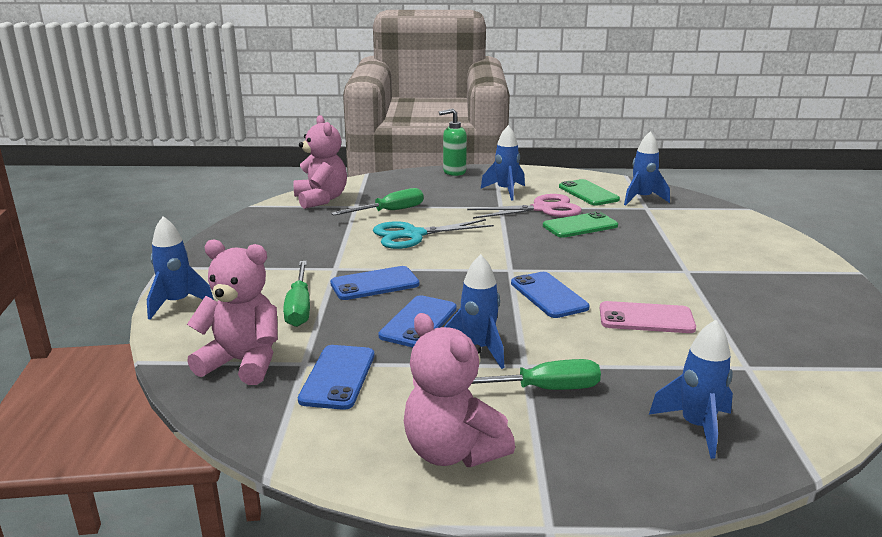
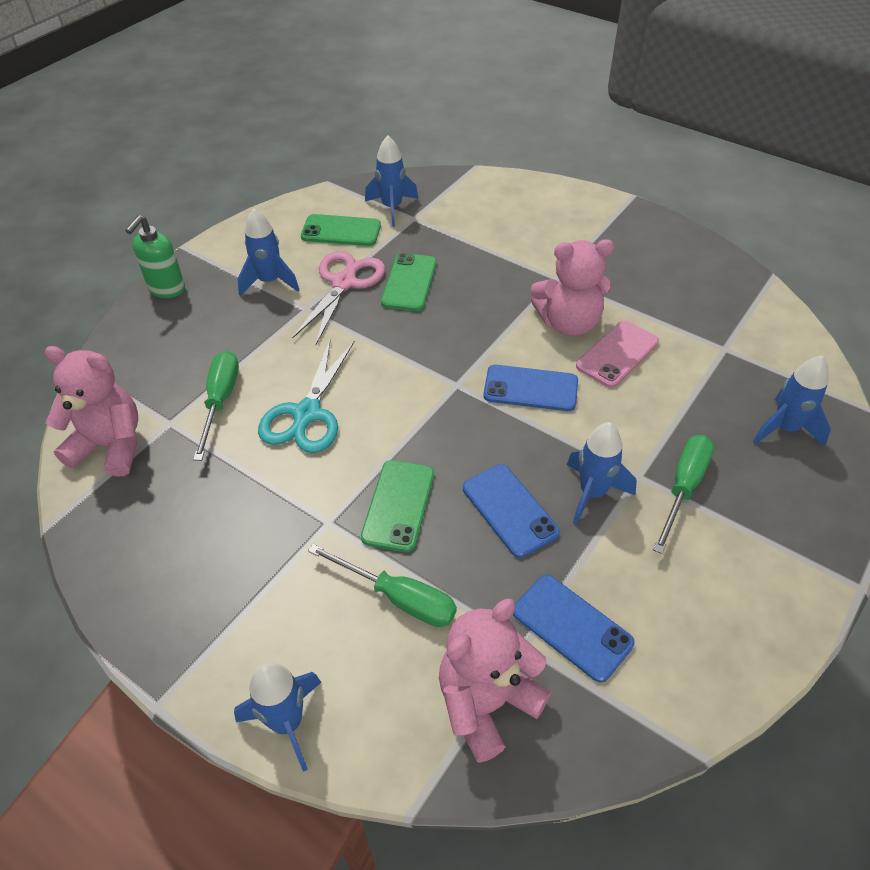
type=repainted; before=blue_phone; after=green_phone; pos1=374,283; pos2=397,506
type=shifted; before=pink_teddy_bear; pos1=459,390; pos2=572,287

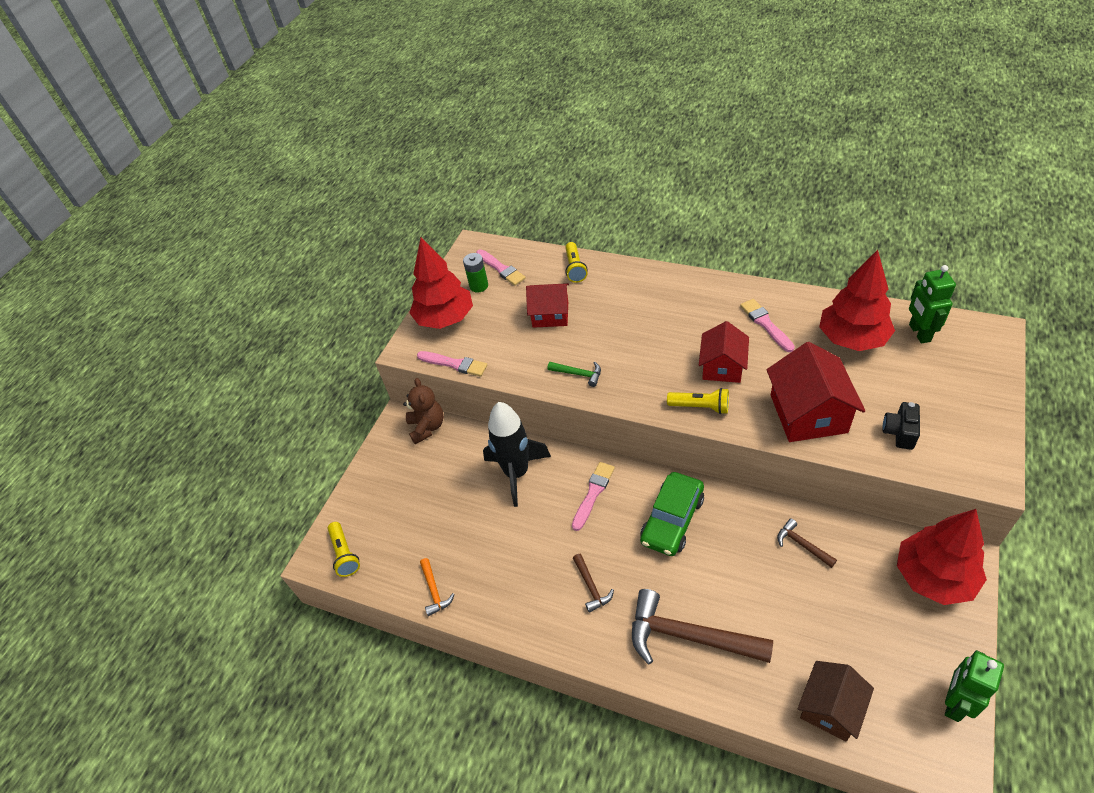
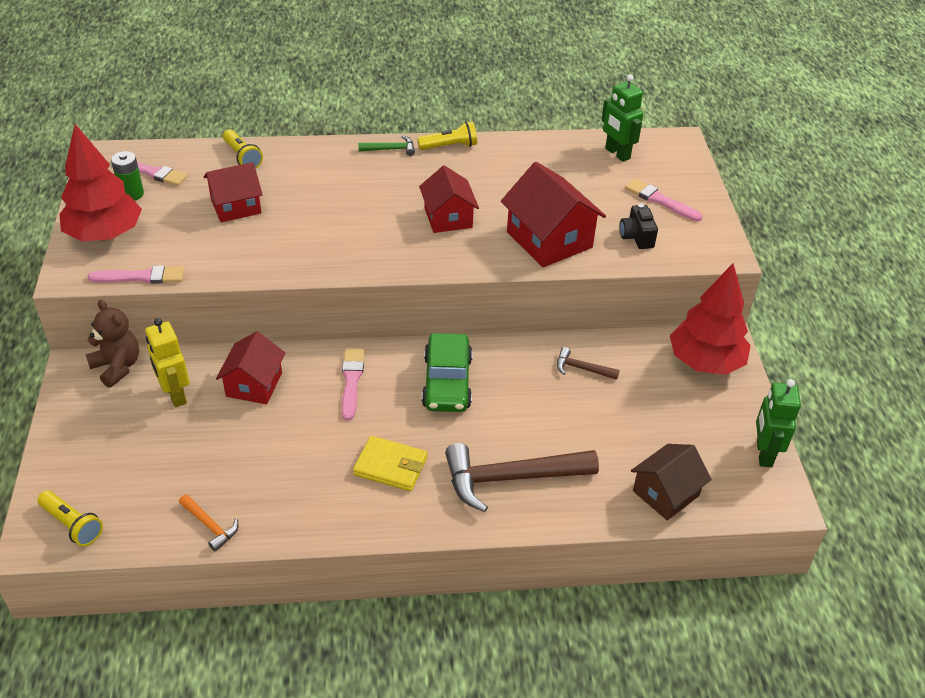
type=gone; before=red_tree; pos1=857,300
type=shifted; before=pink_brush; pos1=767,325; pos2=664,200
type=shifted; before=green_hammer; pos1=574,374; pos2=386,145
type=shifted; before=yellow_flashlight; pos1=698,401; pos2=447,135
type=swapped; before=black_rocket; after=red_house; pos1=517,454; pos2=250,367
type=swapped; before=brown_hammer; after=yellow_wallet; pos1=593,583; pos2=390,463
type=rotated; before=brown_house; pos1=836,701; pos2=671,482; turn=45
type=new; after=yellow_robot; pos2=167,362

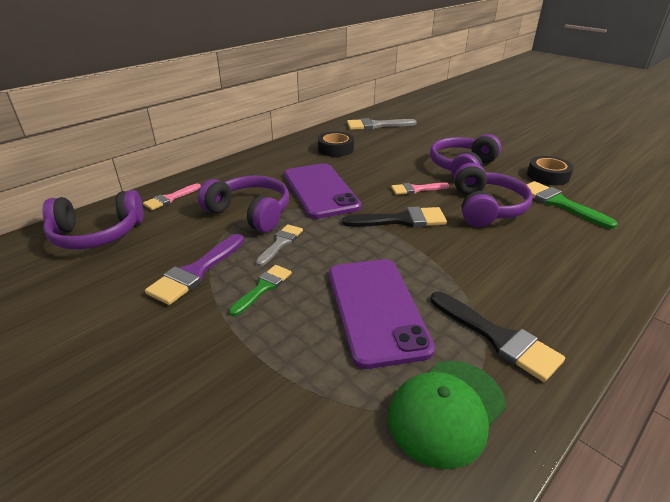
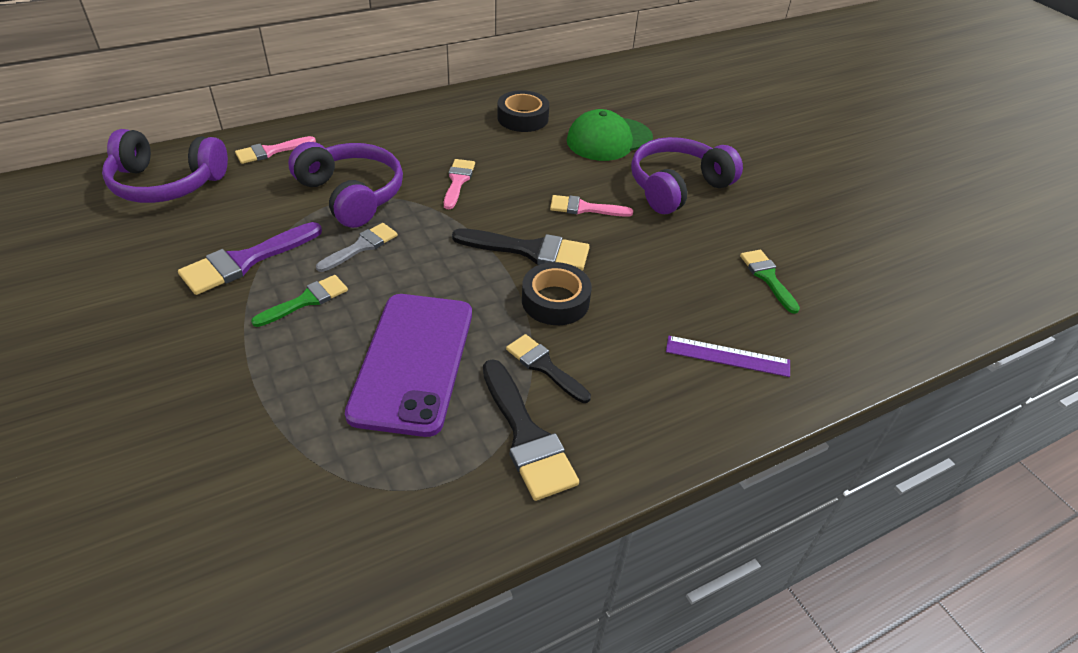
type=gone; before=grey_brush; pos1=382,124
type=shifted; before=black_tape; pos1=550,170; pos2=557,293
type=swapped; before=purple_phone; after=pink_brush; pos1=322,191; pos2=459,184
type=gone; before=purple_headphones; pos1=493,195
type=scaled; before=green_brush; pos1=572,205; pos2=770,282; scale=0.64
type=shifted; before=green_cap; pos1=447,415; pos2=610,135
type=new; after=black_brush; pos2=548,368
type=new; after=purple_ruler; pos2=728,356

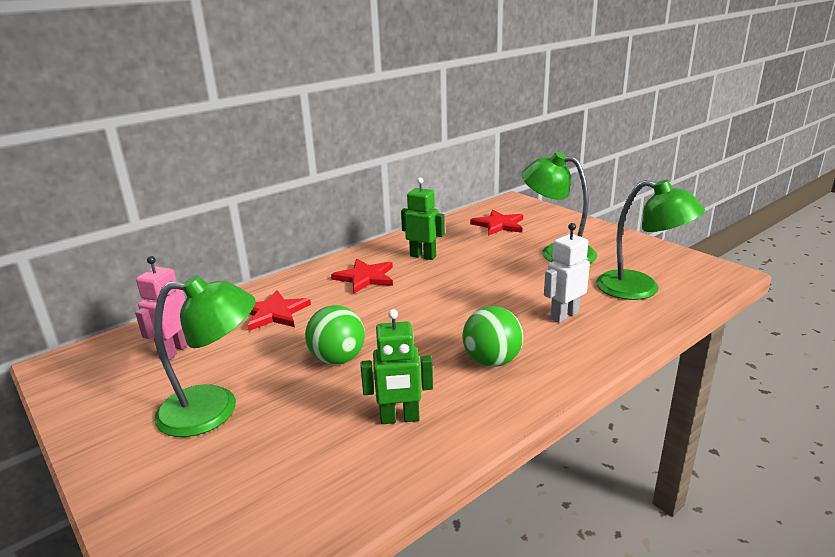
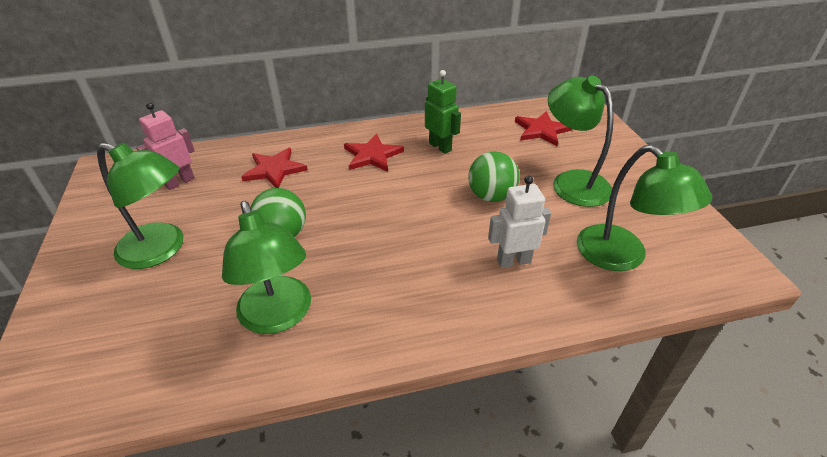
type=shifted; before=green_ball; pos1=492,336; pos2=493,177
type=swapped; before=green_robot; after=green_lamp; pos1=397,366; pos2=266,267

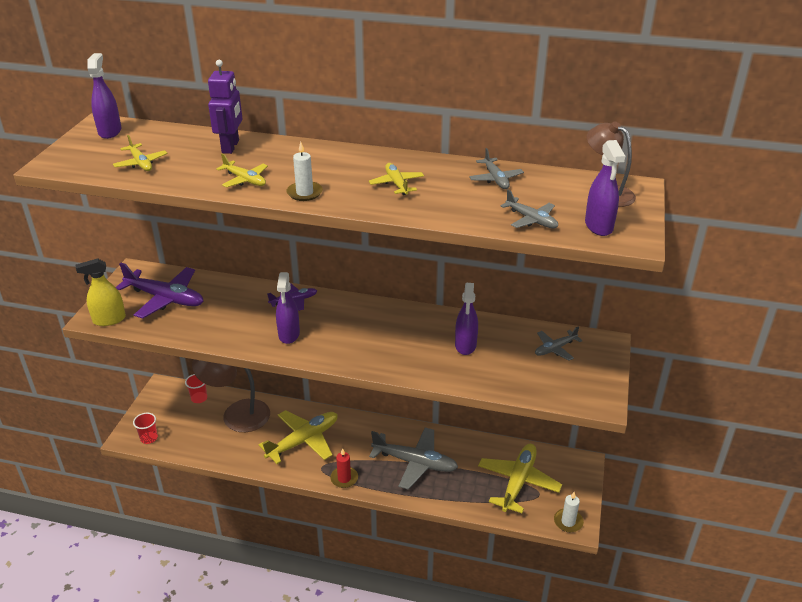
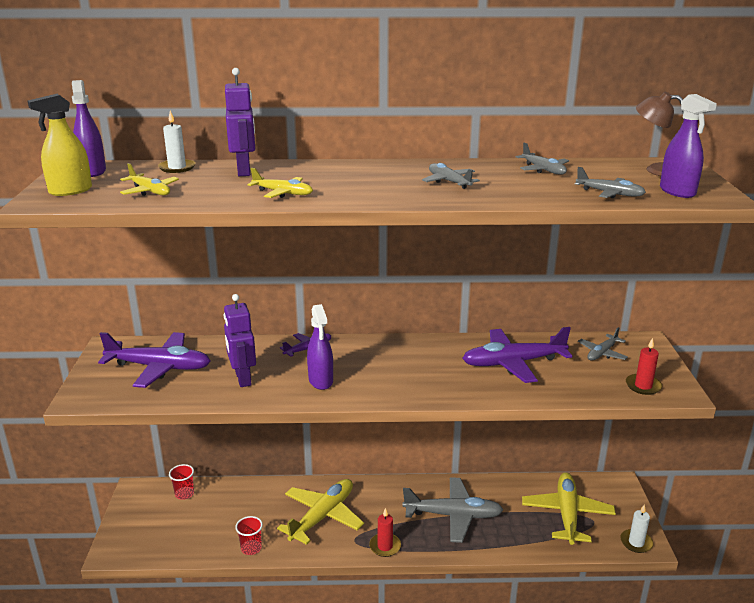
type=shifted; before=white_candle; pos1=305,171; pos2=176,142
type=repainted; before=yellow_plane; after=grey_plane; pos1=396,179; pos2=451,176
type=shifted; before=yellow_spray_bottle; pos1=101,292; pos2=60,145
type=swapped; before=purple_spray_bottle; after=purple_plane; pos1=466,319; pos2=517,355
type=gone; before=brown_lamp; pos1=231,395
type=shifted; before=red_cup; pos1=145,428; pos2=249,535
type=new; after=purple_robot; pos2=240,340
type=new; after=red_candle; pos2=644,366

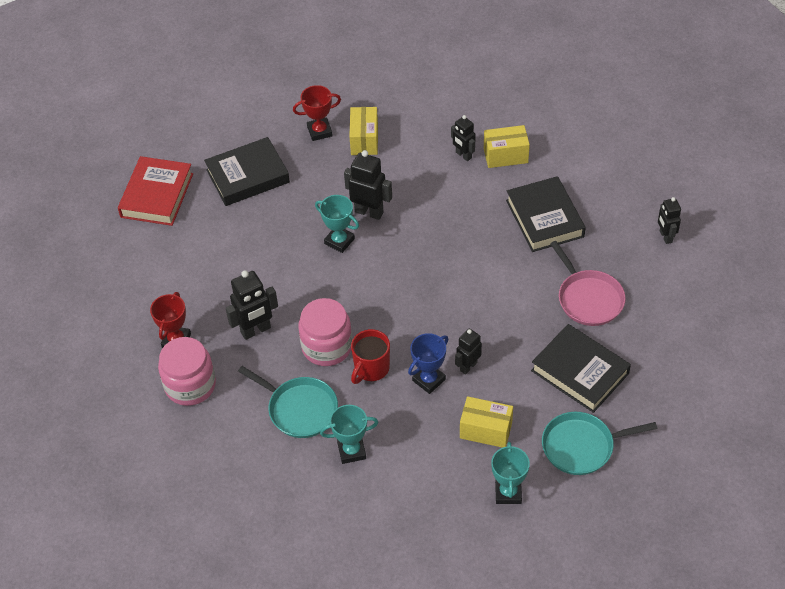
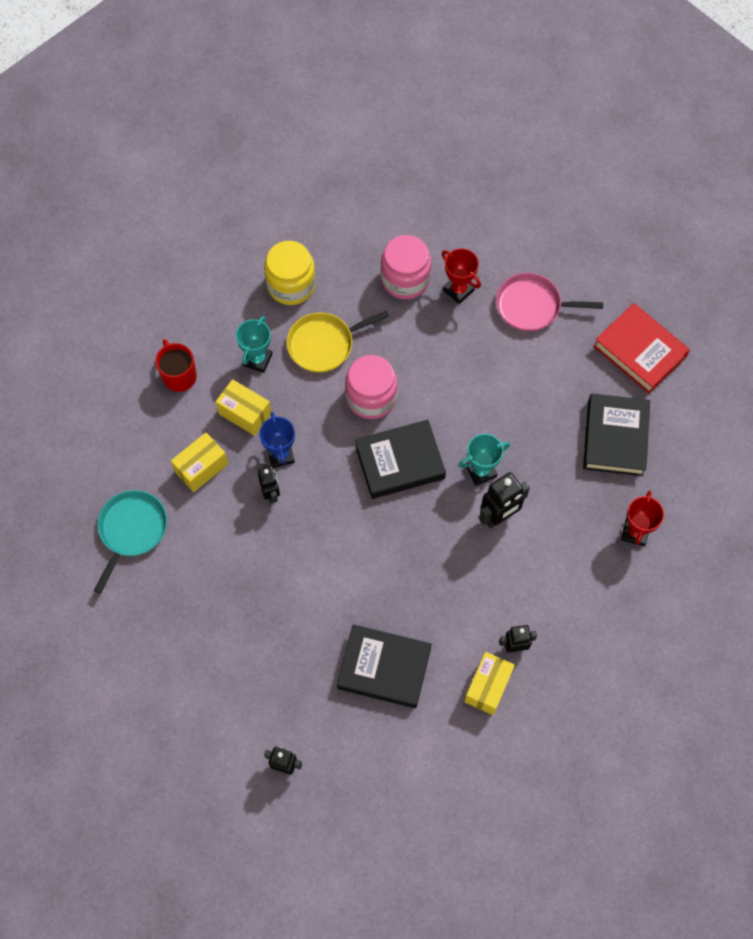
type=shifted; before=yellow_box; pos1=363,131; pos2=243,407
type=shifted; before=pink_pan; pos1=588,283; pos2=549,302
type=gone; before=black_robot; pos1=252,305
type=shifted; before=black_book; pos1=581,368; pos2=400,459
type=shifted; before=red_mug; pos1=370,356; pos2=176,365
type=repainted; before=turquoise_pan; after=yellow_pan; pos1=288,402; pos2=338,341
type=gone; before=turquoise_trophy; pos1=510,473
type=new; after=yellow_jar; pos2=290,273

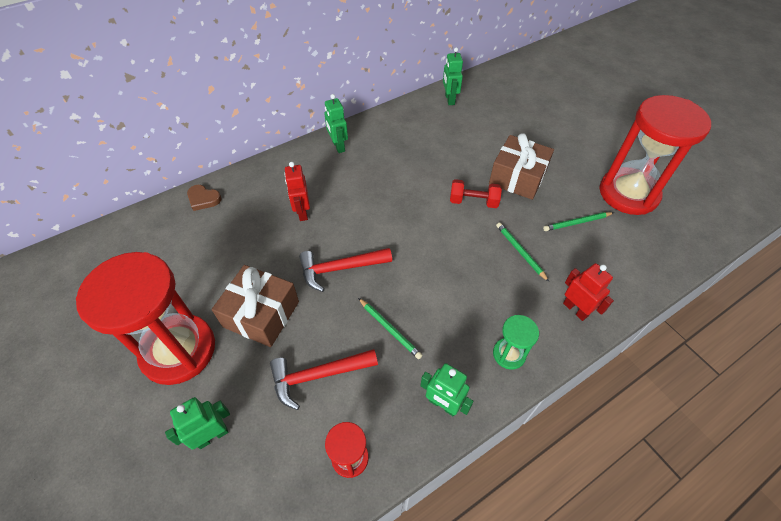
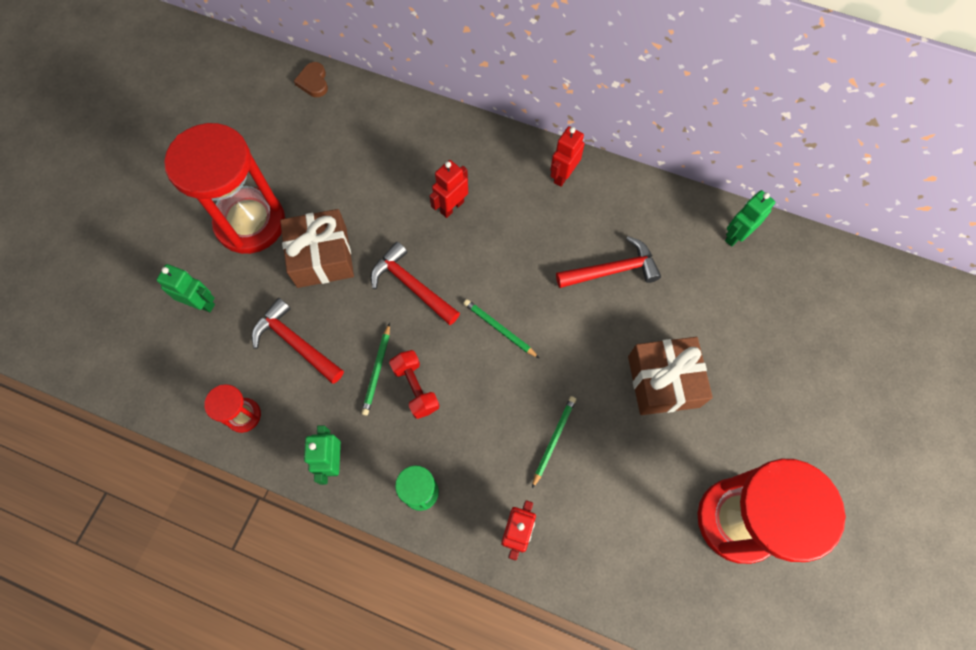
type=repainted; before=green_robot; after=red_robot; pos1=336,123; pos2=567,156
type=shifted; before=red_dumbbell; pos1=476,193; pos2=414,384
type=shifted; before=brown_heart; pos1=204,198; pos2=311,79
type=shifted; before=green_pencil; pos1=578,221; pos2=501,329
type=new; after=red_hammer; pos2=608,262

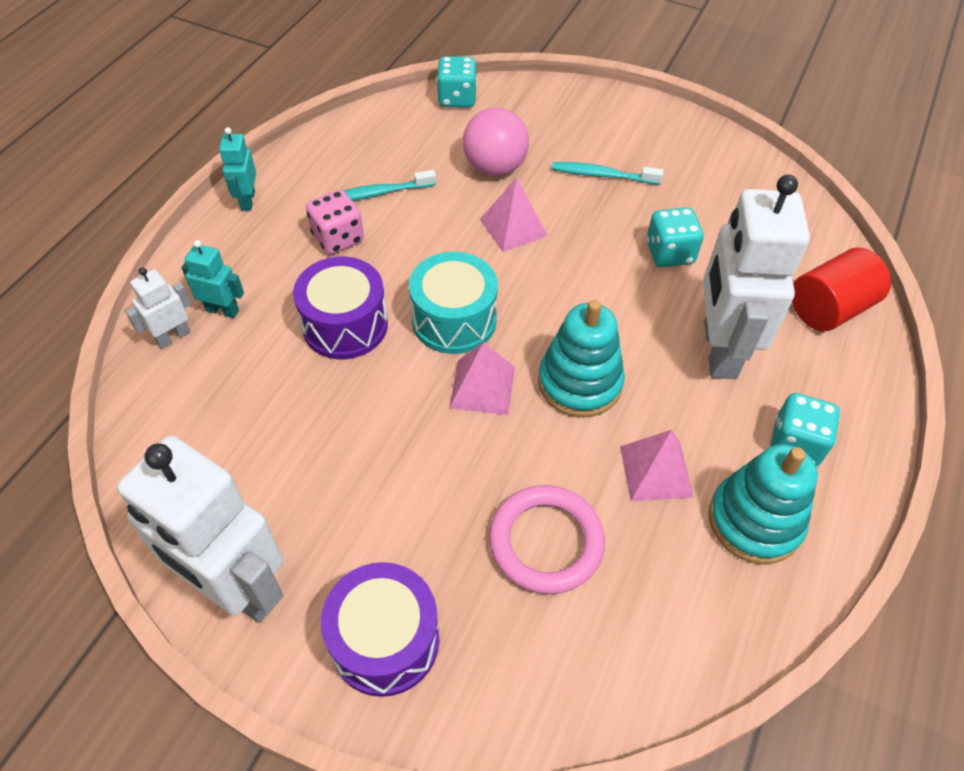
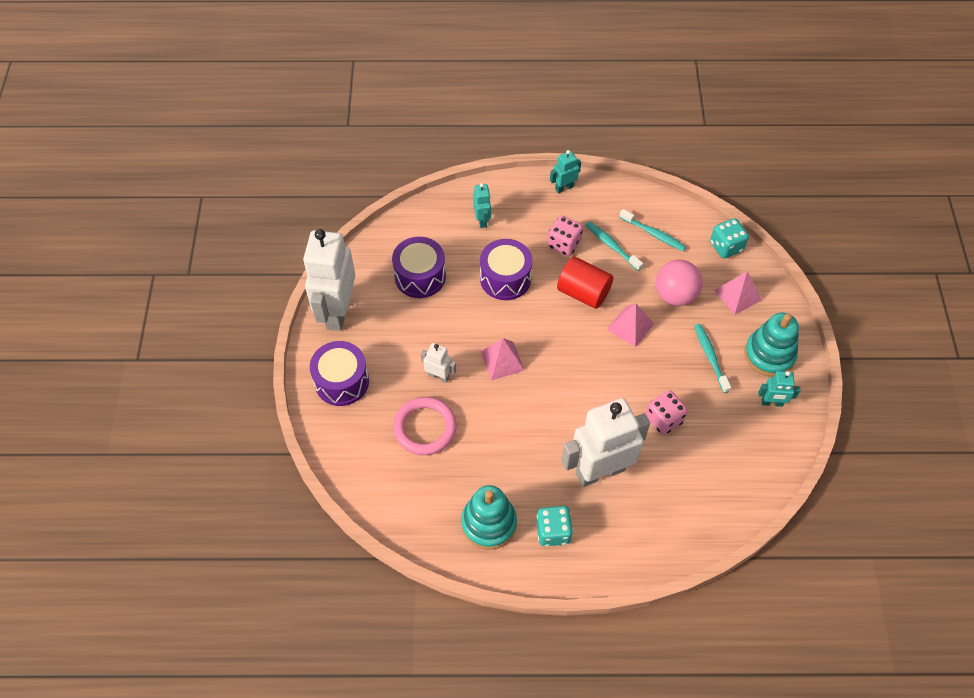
type=repainted; before=turquoise_dice; after=pink_dice; pos1=674,237; pos2=667,412
type=shifted; before=red_cylinder; pos1=841,289; pos2=585,283
type=gone; before=turquoise_drum; pos1=453,303
type=shifted; before=white_robot; pos1=158,307; pos2=438,363
type=shifted; before=turquoise_stacking_toy; pos1=581,359; pos2=771,344
type=shifted; before=pink_pyramid; pos1=657,465; pos2=738,293
type=new; after=turquoise_toothbrush; pos2=652,230
type=new; after=purple_drum; pos2=419,267
type=new; after=turquoise_robot; pos2=779,389

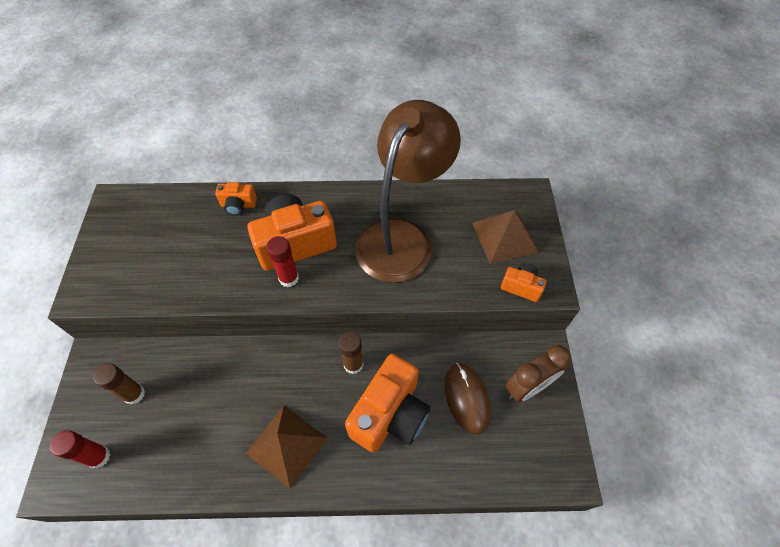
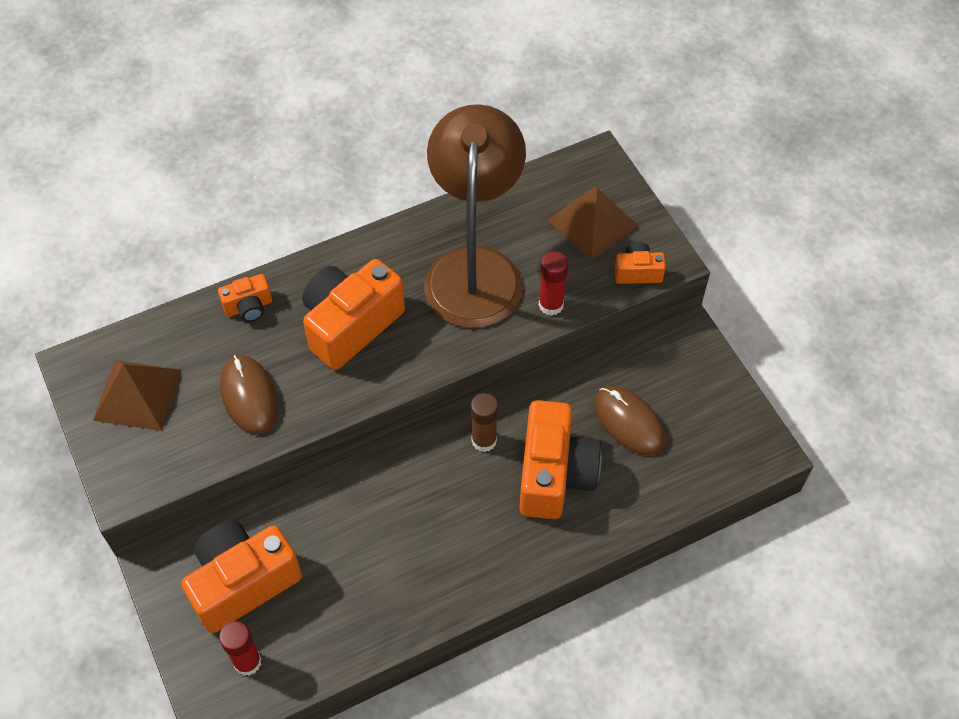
type=shifted; before=red_glue_stick; pos1=282,261; pos2=554,283
type=gone; before=brown_clock; pos1=538,373
type=swapped; before=brown_glue_stick; after=orange_camera; pos1=119,383; pos2=241,577
type=shifted; before=brown_pyramid; pos1=286,447; pos2=137,395
type=new; after=brown_mouse; pos2=249,395

